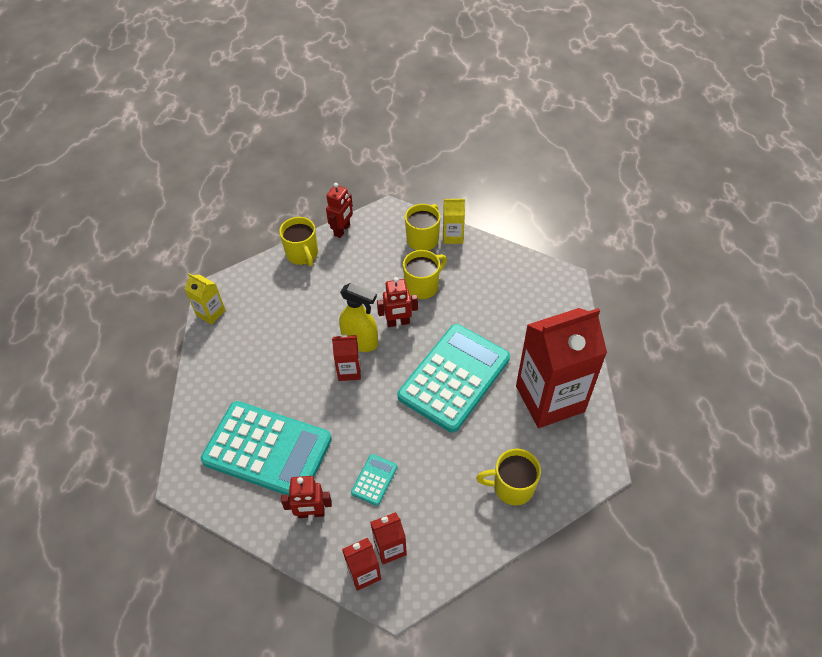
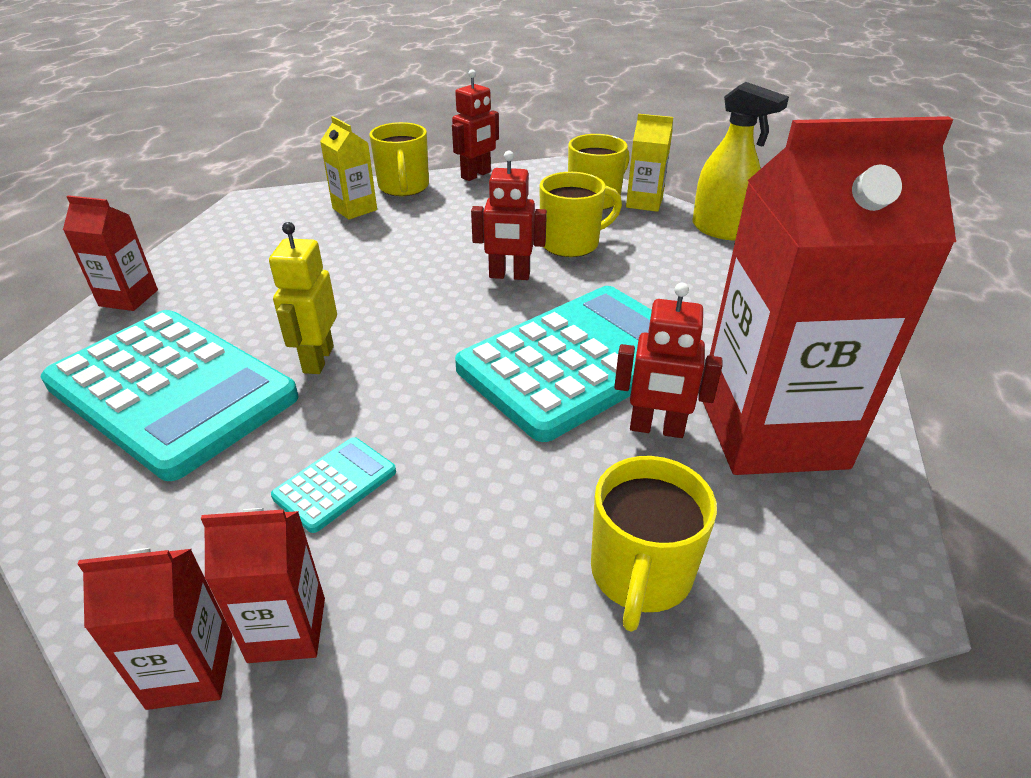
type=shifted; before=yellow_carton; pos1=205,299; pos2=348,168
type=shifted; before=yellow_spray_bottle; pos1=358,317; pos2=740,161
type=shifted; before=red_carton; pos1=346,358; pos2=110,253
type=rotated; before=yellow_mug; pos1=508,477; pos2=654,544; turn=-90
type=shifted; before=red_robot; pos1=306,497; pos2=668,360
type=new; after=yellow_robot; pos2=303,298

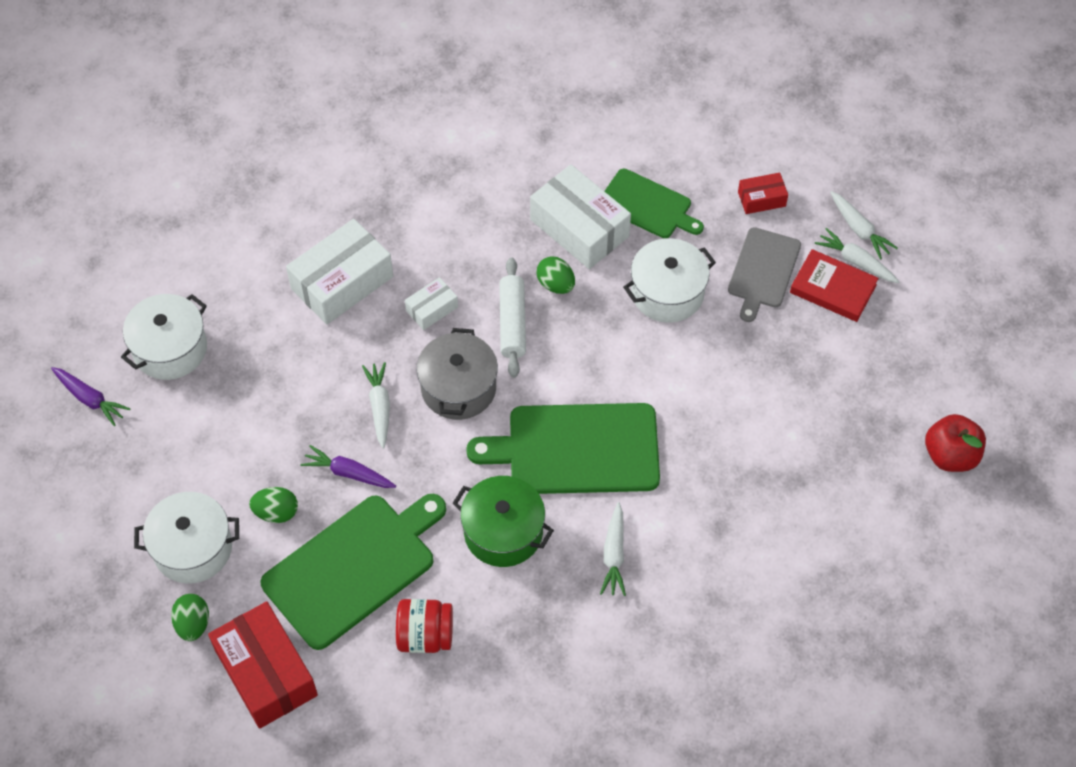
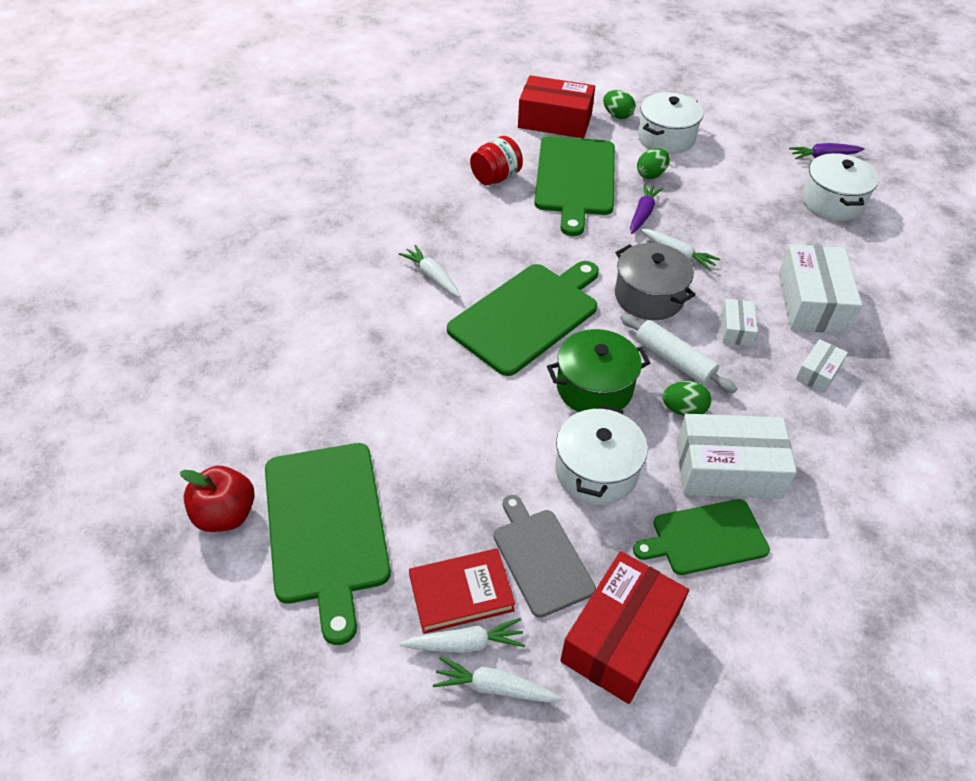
type=scaled; before=red_box; pos1=763,193; pos2=624,627; scale=1.99
type=rotated; before=purple_carrot; pos1=348,466; pos2=646,208; turn=-45
type=shifted; before=green_pot; pos1=503,521; pos2=598,370
type=new; after=white_box; pos2=822,366
type=new; after=green_cutting_board; pos2=328,544

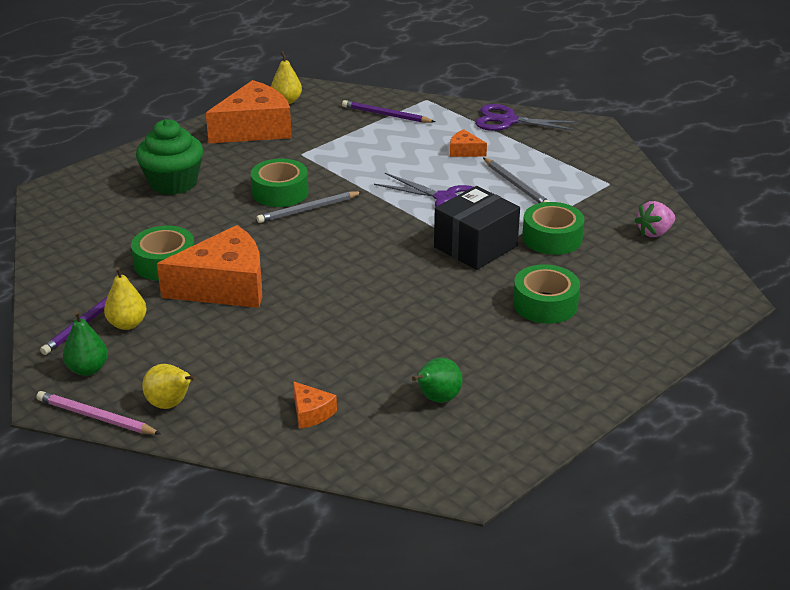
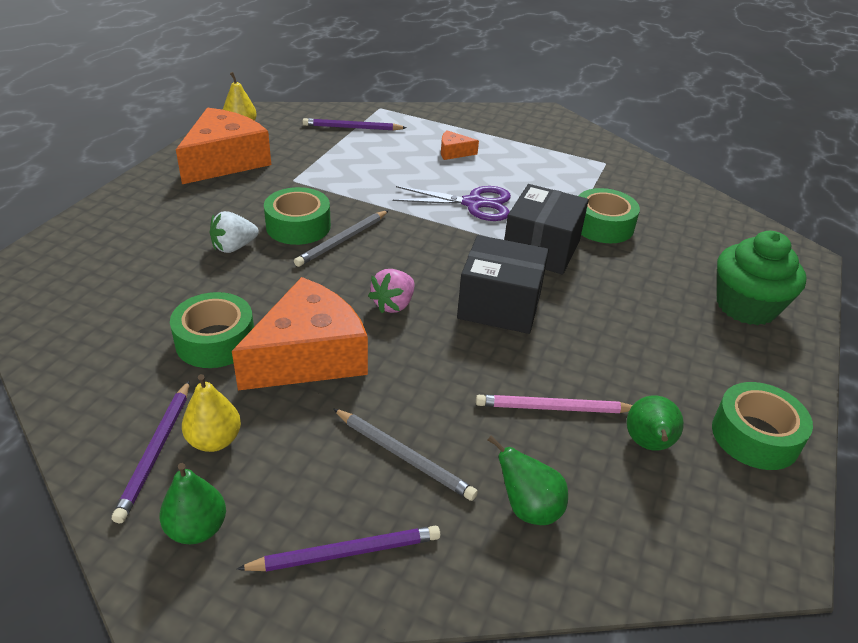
type=gone; before=purple_scissors; pos1=526,117
type=shifted; before=green_cupcake; pos1=169,157; pos2=762,278
type=shifted; before=grey_pencil; pos1=516,180; pos2=405,454
type=shifted; before=pink_strawberry; pos1=655,219; pos2=391,291
type=shifted; before=green_tape; pos1=546,294; pos2=762,426
type=swapped; before=yellow_pear; after=purple_pencil; pos1=169,386; pos2=338,548
type=swapped; before=orange_cheese; after=green_pear; pos1=315,405; pos2=528,480
type=shifted; before=pink_pencil; pos1=98,412; pos2=554,404
type=new; after=white_strawberry; pos2=234,232
type=new; after=black_box; pos2=503,284

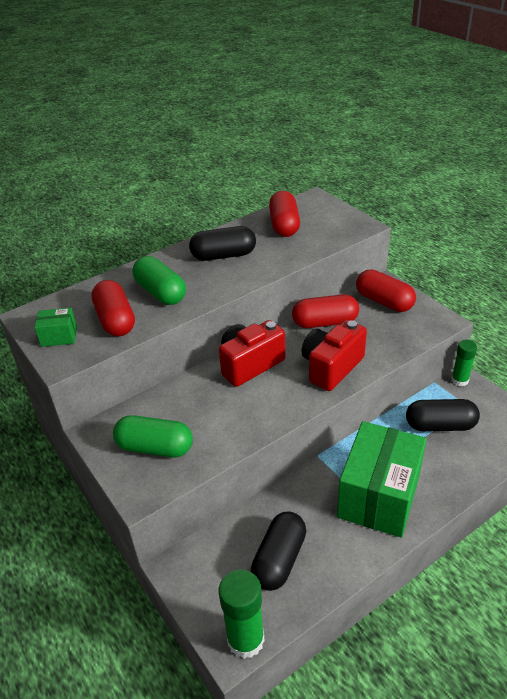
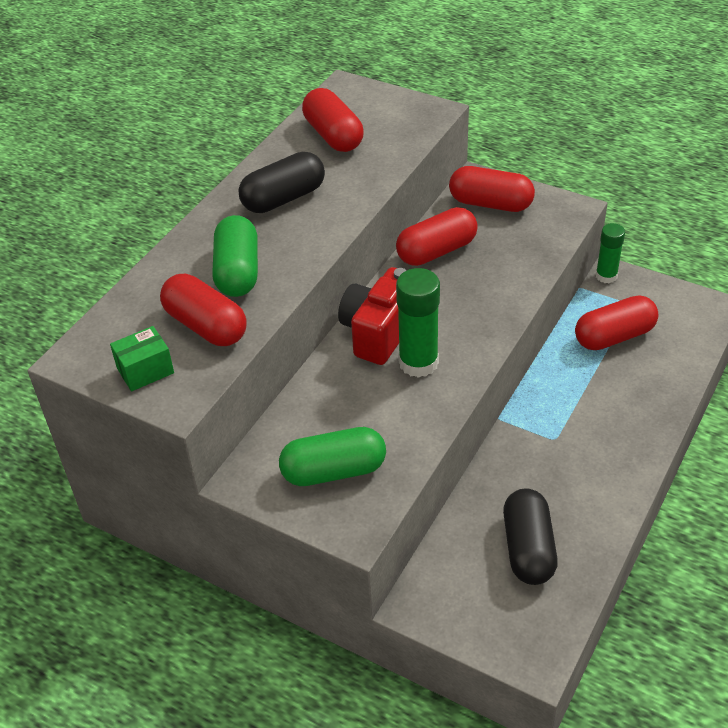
type=rotated; before=green_capsule; pos1=159,280; pos2=235,256; turn=60
type=gone; before=red_camera; pos1=334,355
type=repainted; before=black_capsule; after=red_capsule; pos1=443,415; pos2=617,322
type=gone; before=green_box; pos1=382,479
type=shifted; before=green_glue_stick; pos1=242,614; pos2=418,323

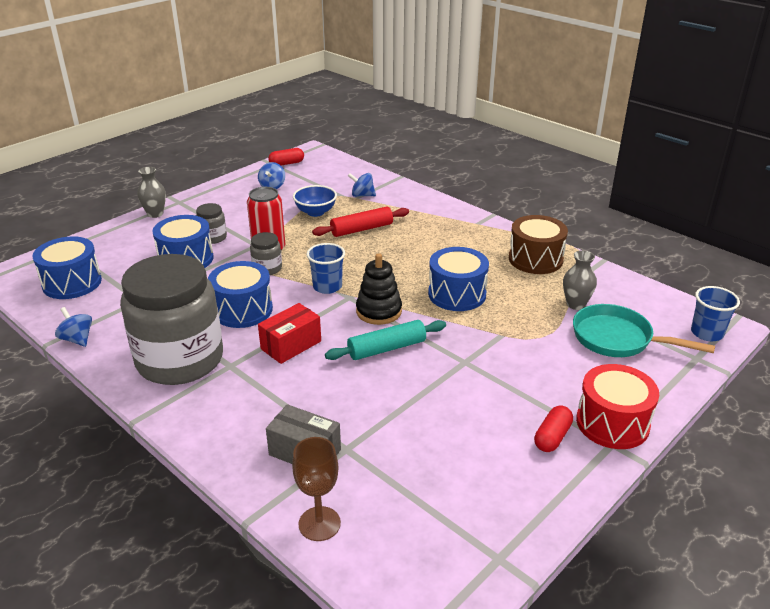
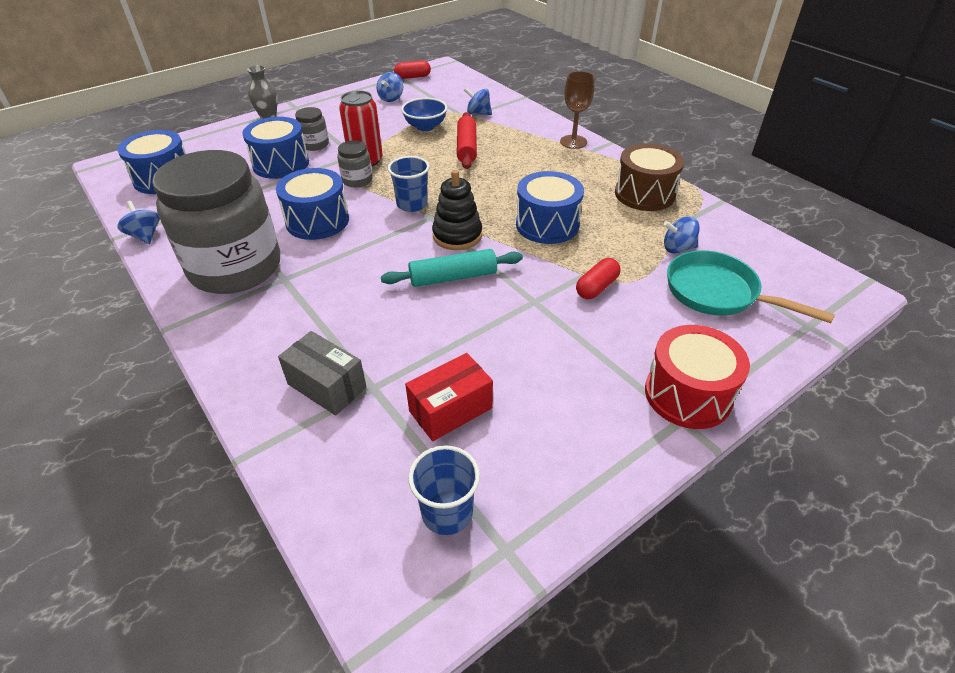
type=rotated; before=red_rolling_pin; pos1=360,222; pos2=467,140; turn=-75
type=swapped; before=grey_vase; after=blue_spinning_top; pos1=580,280; pos2=681,234
type=shifted; before=blue_cup; pos1=715,313; pos2=444,490
type=shifted; before=red_box; pos1=289,333; pos2=449,397
type=shifted; before=red_capsule; pos1=553,428; pos2=598,278
type=shifted; before=brown_goblet; pos1=316,489; pos2=577,110

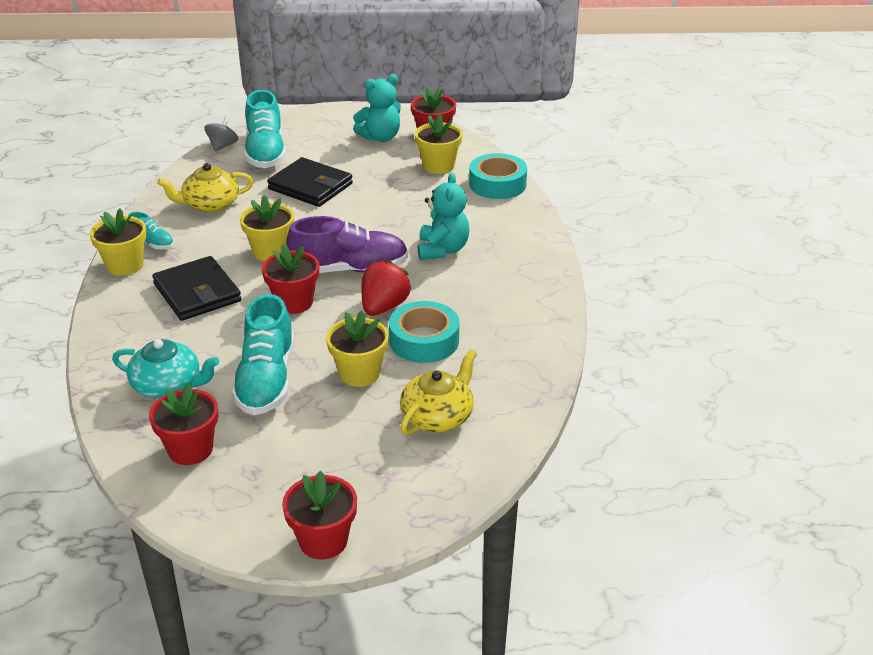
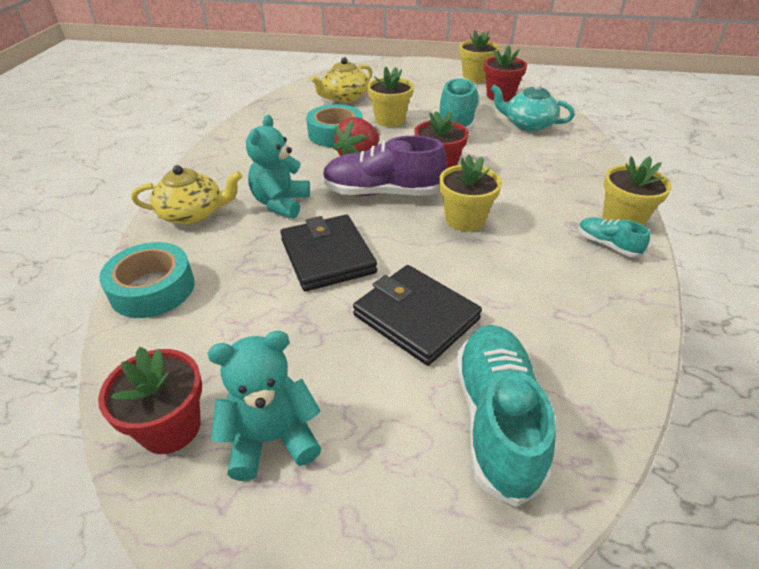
type=shifted; before=yellow_flower_pot; pos1=439,144; pos2=479,56
type=gone; before=grey_spinning_top; pos1=221,134
type=shifted; before=yellow_teapot; pos1=205,188; pos2=186,195
type=shifted; before=black_wallet; pos1=196,288; pos2=328,253
type=gone; before=red_flower_pot; pos1=319,515

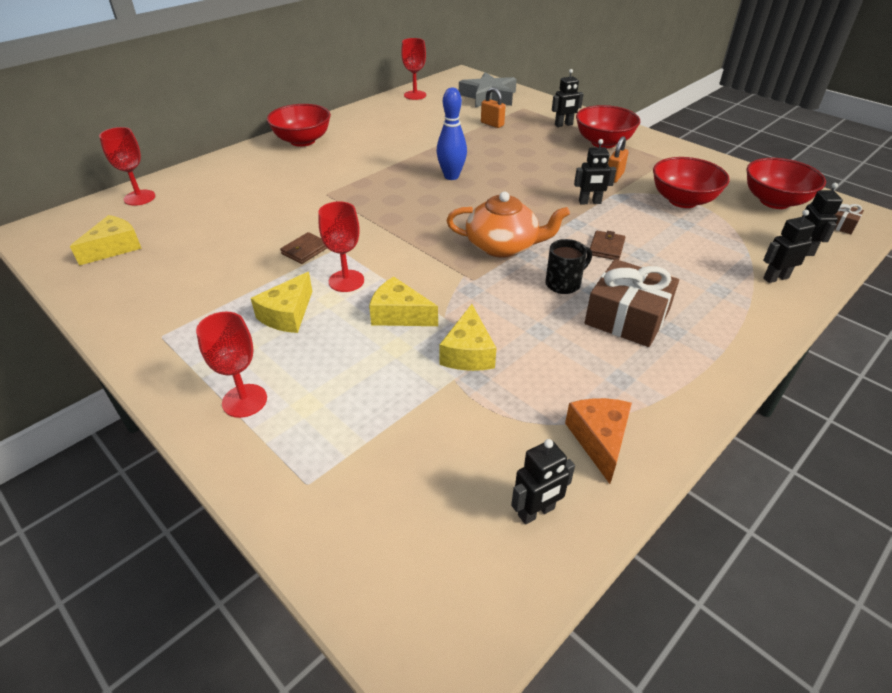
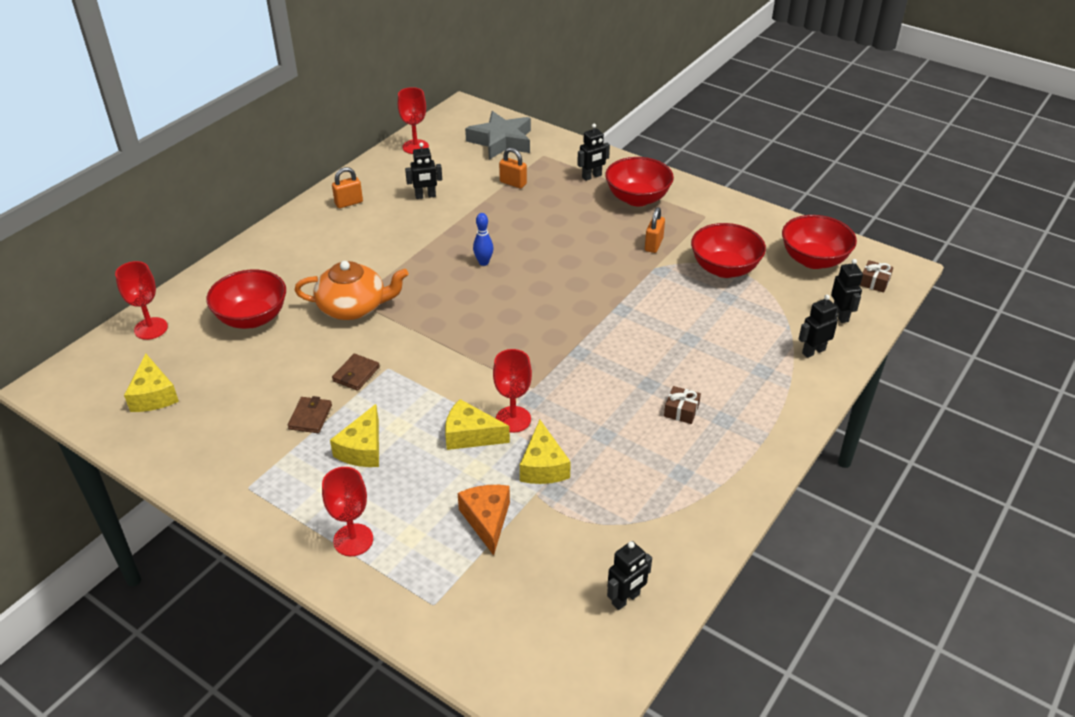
type=scaled; before=blue_bowling_pin; pos1=451,134; pos2=483,239; scale=0.63
type=shifted; before=red_bowl; pos1=299,125; pos2=246,299
type=shifted; before=black_robot; pos1=595,171; pos2=423,170
type=shifted; before=orange_teapot; pos1=508,225; pos2=351,290
type=shifted; before=red_goblet; pos1=341,246; pos2=512,391
type=rotated; before=yellow_cheese; pos1=106,240; pos2=151,383; turn=135
type=shifted; before=brown_wallet; pos1=607,245; pos2=310,414
type=gone; before=black_mug; pos1=568,266
type=scaled; before=brown_gift; pos1=632,303; pos2=682,405; scale=0.47
type=shifted; before=orange_cheese; pos1=598,441; pos2=484,520
type=new; after=orange_padlock; pos2=347,187

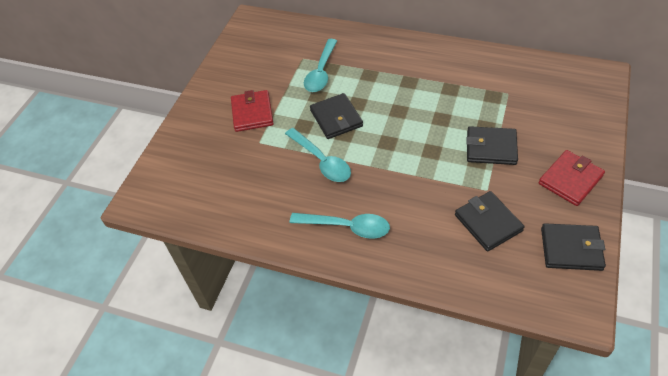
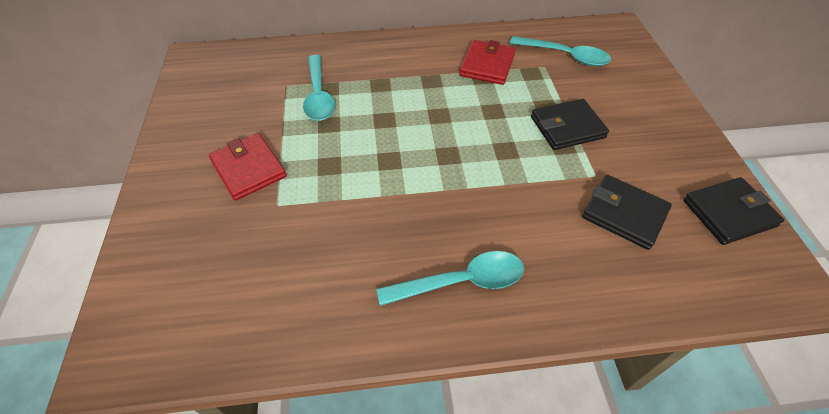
type=gone; before=black_wallet; pos1=336,116
type=shifted; before=turquoise_spoon; pos1=318,155; pos2=560,51
type=shifted; before=red_wallet; pos1=572,178; pos2=487,62

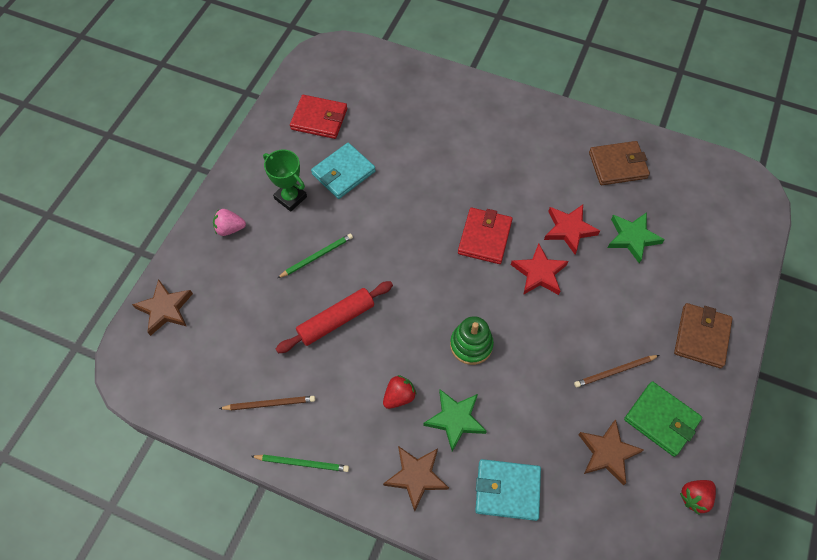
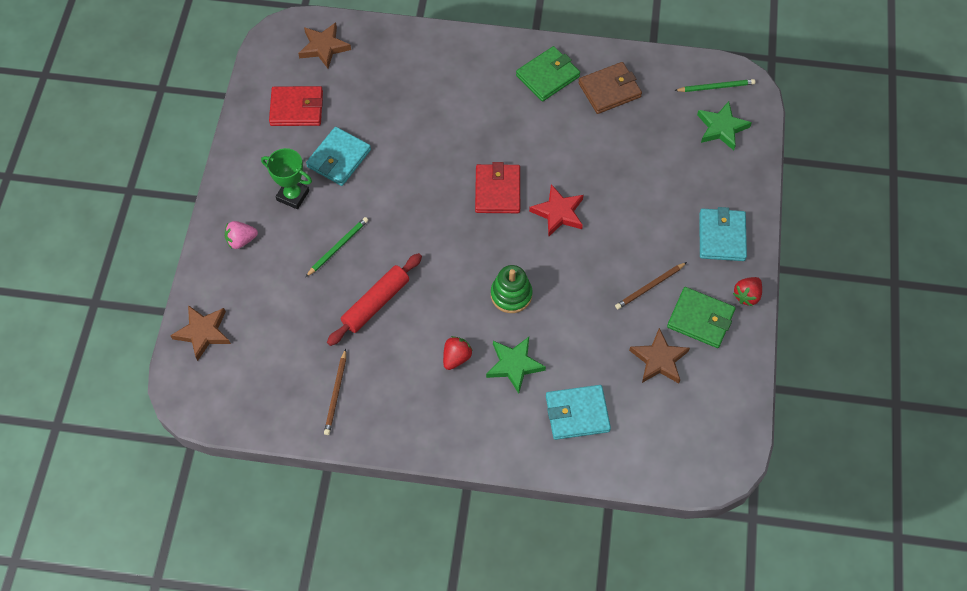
type=gone; before=red_star; pos1=572,229
type=shifted; before=green_star; pos1=636,237; pos2=724,125
type=repainted; before=brown_wallet; after=turquoise_wallet; pos1=703,335; pos2=723,234
type=rotated; before=brown_pencil; pos1=267,403; pos2=335,392; turn=120
type=shifted; before=brown_star; pos1=416,478; pos2=324,45
type=shifted; before=green_pencil; pos1=300,463; pos2=715,85
type=shifted; before=red_strawberry; pos1=698,497; pos2=747,291
type=new; after=green_wallet; pos2=548,73

